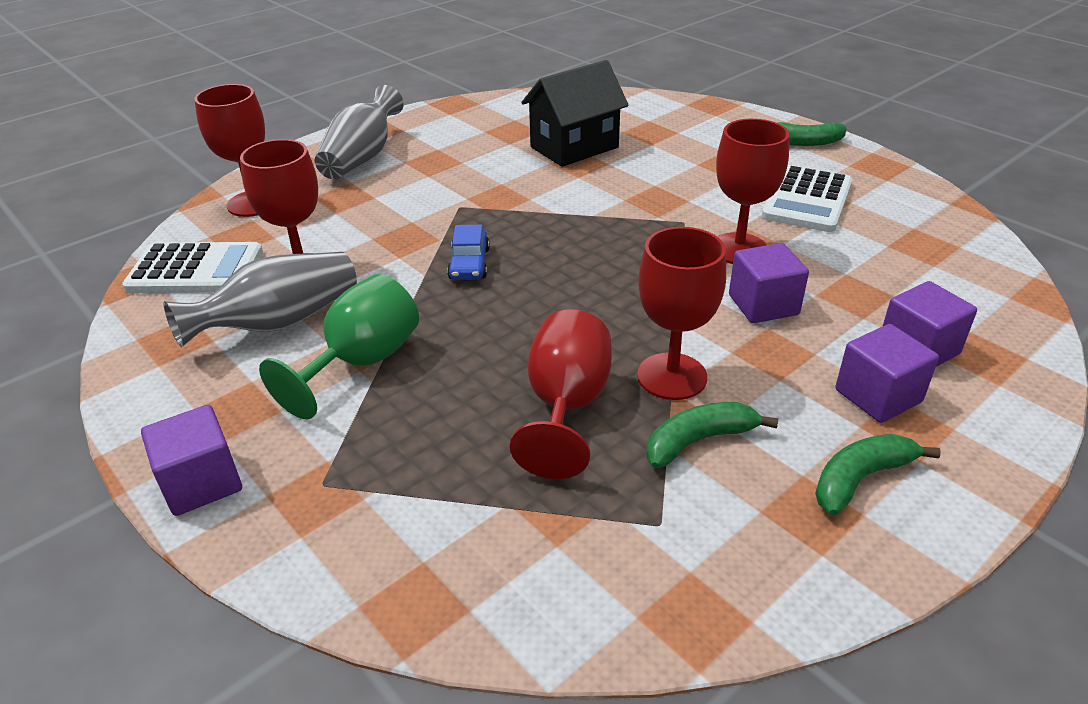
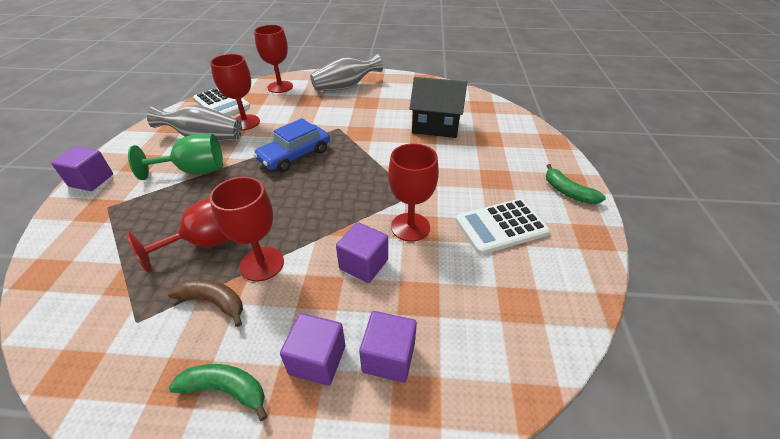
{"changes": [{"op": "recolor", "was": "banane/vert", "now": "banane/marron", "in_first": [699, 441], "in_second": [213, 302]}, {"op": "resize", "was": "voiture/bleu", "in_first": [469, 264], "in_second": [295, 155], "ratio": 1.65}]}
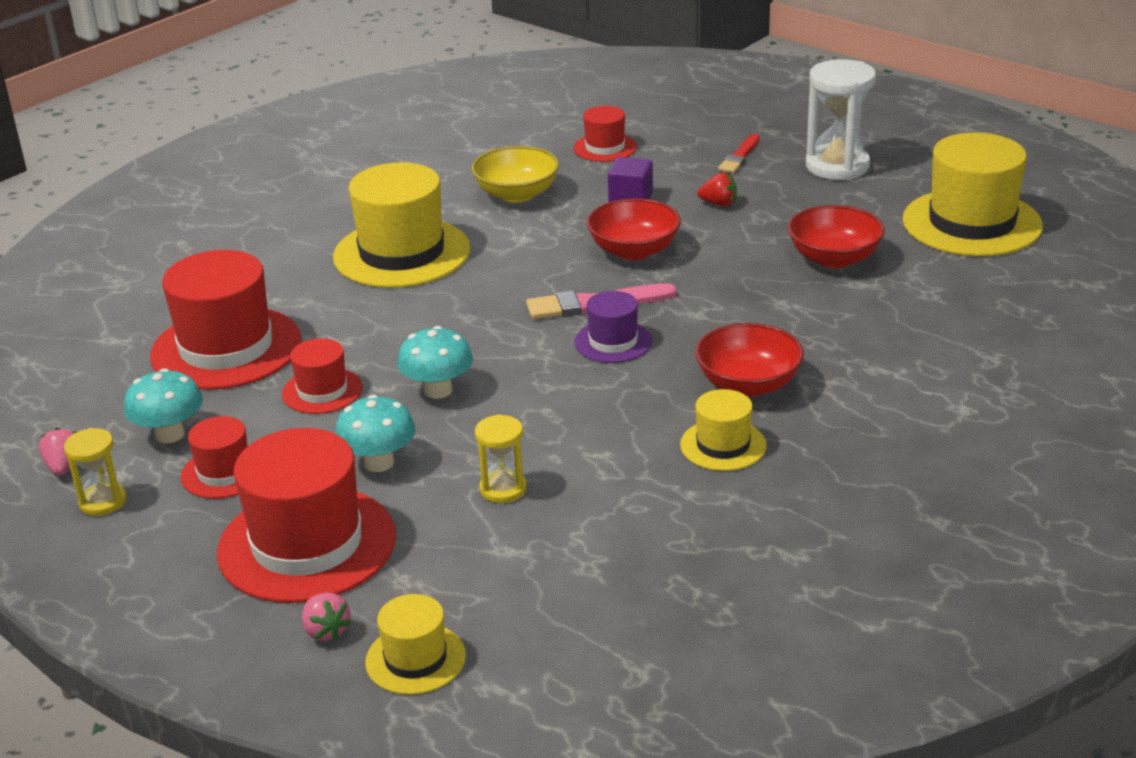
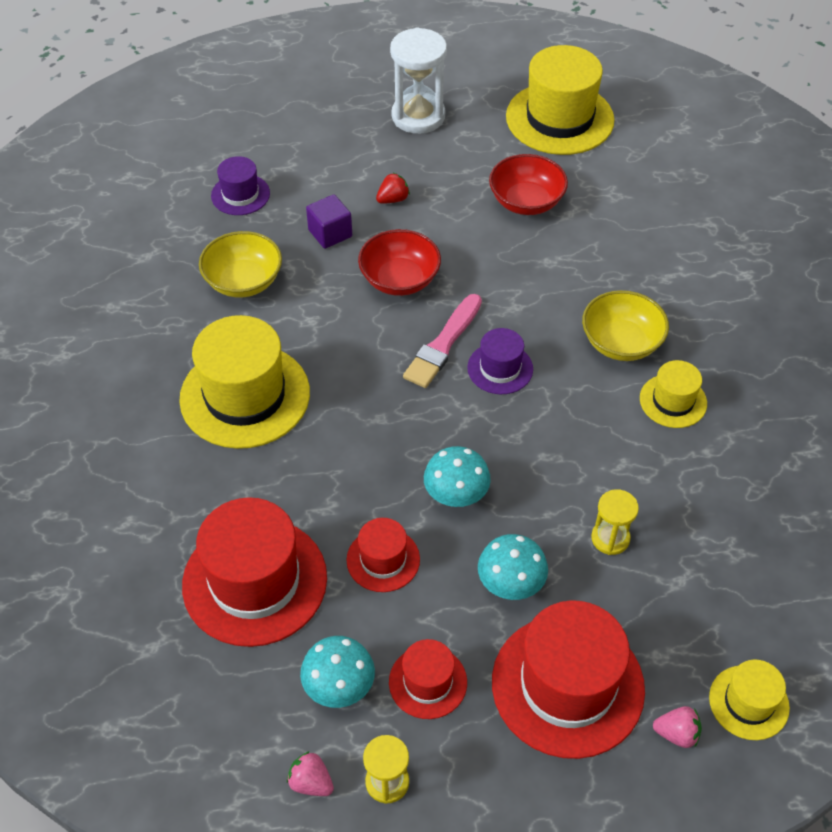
{"changes": [{"op": "recolor", "was": "chapeau/rouge", "now": "chapeau/violet", "in_first": [605, 148], "in_second": [240, 194]}, {"op": "recolor", "was": "bol/rouge", "now": "bol/jaune", "in_first": [748, 384], "in_second": [621, 342]}, {"op": "delete", "was": "pinceau/rouge", "in_first": [739, 156]}]}
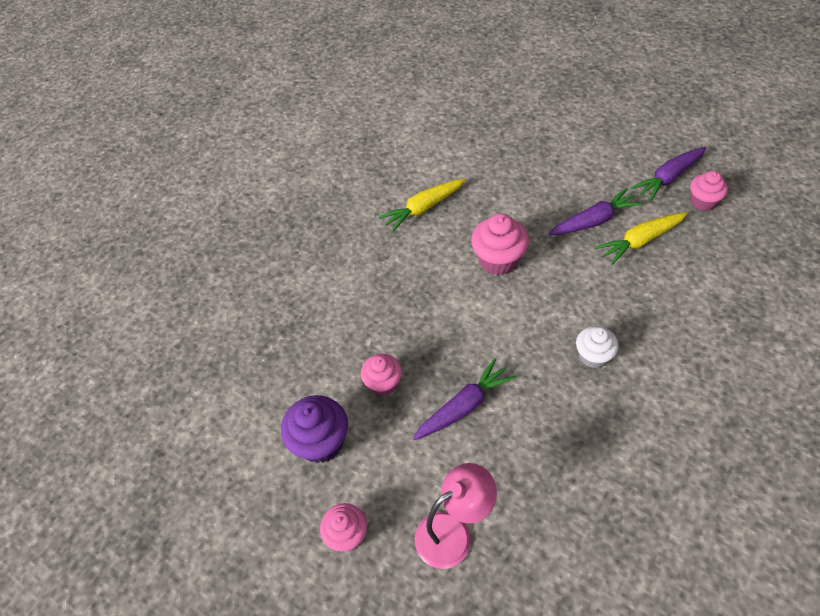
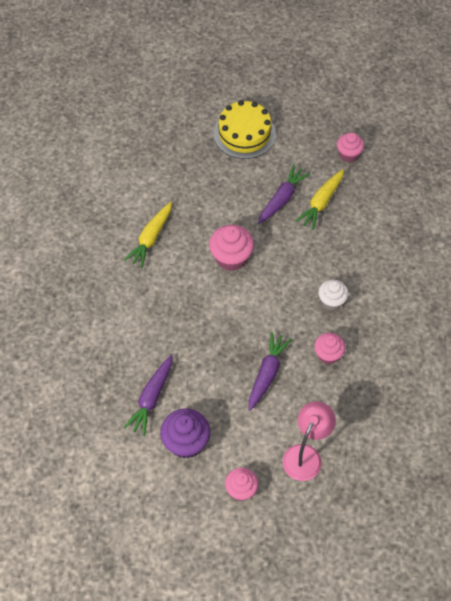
{"changes": [{"op": "move", "was": "carotte/violet", "in_first": [668, 178], "in_second": [151, 398]}, {"op": "insert", "now": "gâteau/jaune", "in_second": [244, 134]}, {"op": "move", "was": "muffin/rose", "in_first": [383, 383], "in_second": [328, 354]}]}
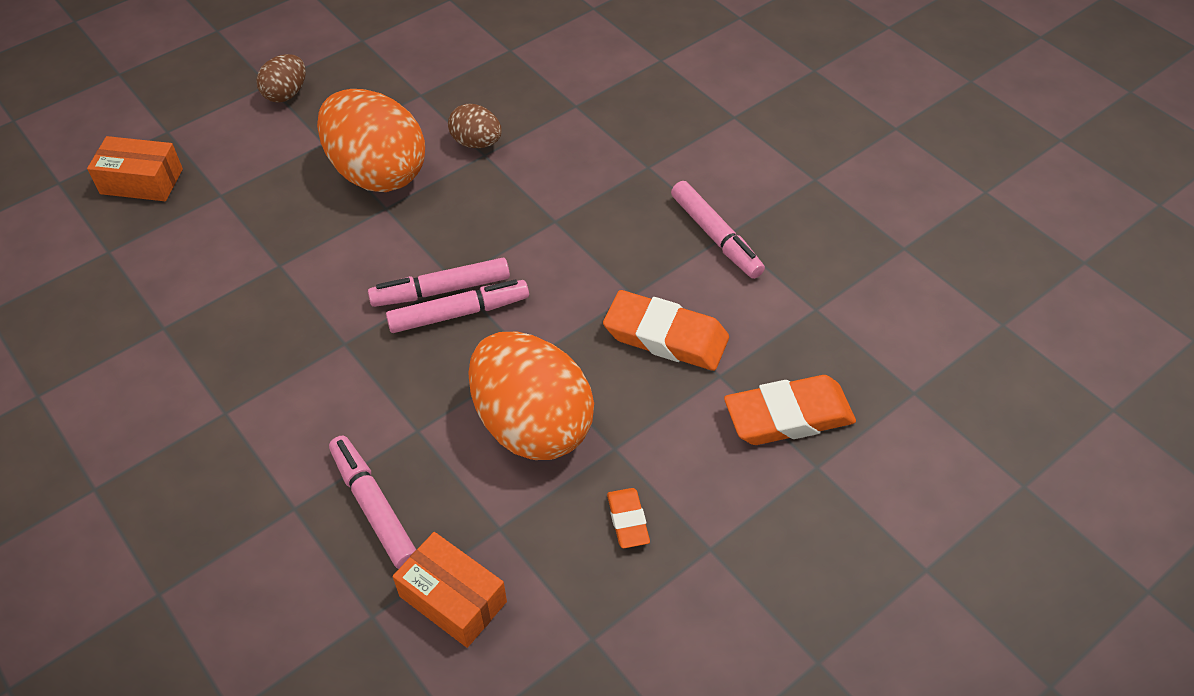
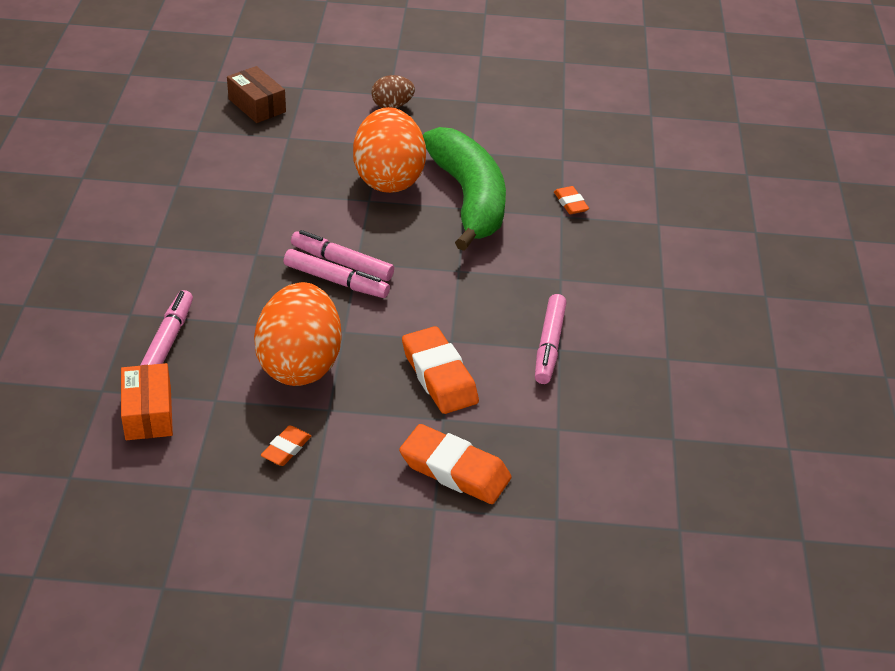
{"changes": [{"op": "recolor", "was": "boîte/orange", "now": "boîte/marron", "in_first": [141, 181], "in_second": [257, 105]}, {"op": "replace", "was": "œuf/marron", "now": "banane/vert", "in_first": [476, 143], "in_second": [469, 198]}, {"op": "insert", "now": "gomme/orange", "in_second": [570, 203]}]}
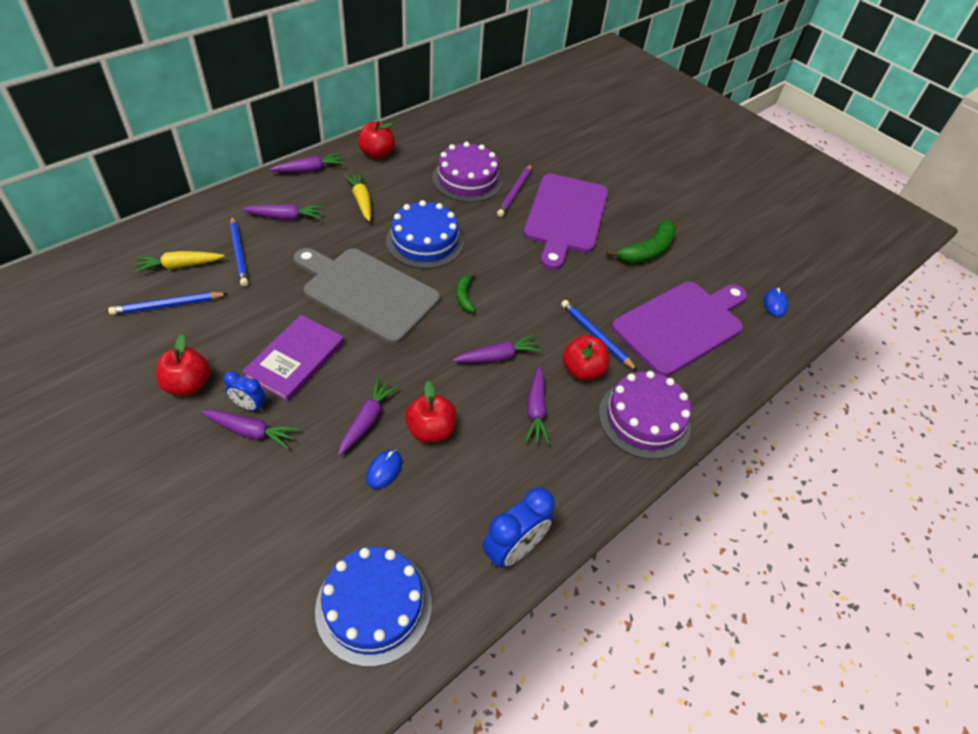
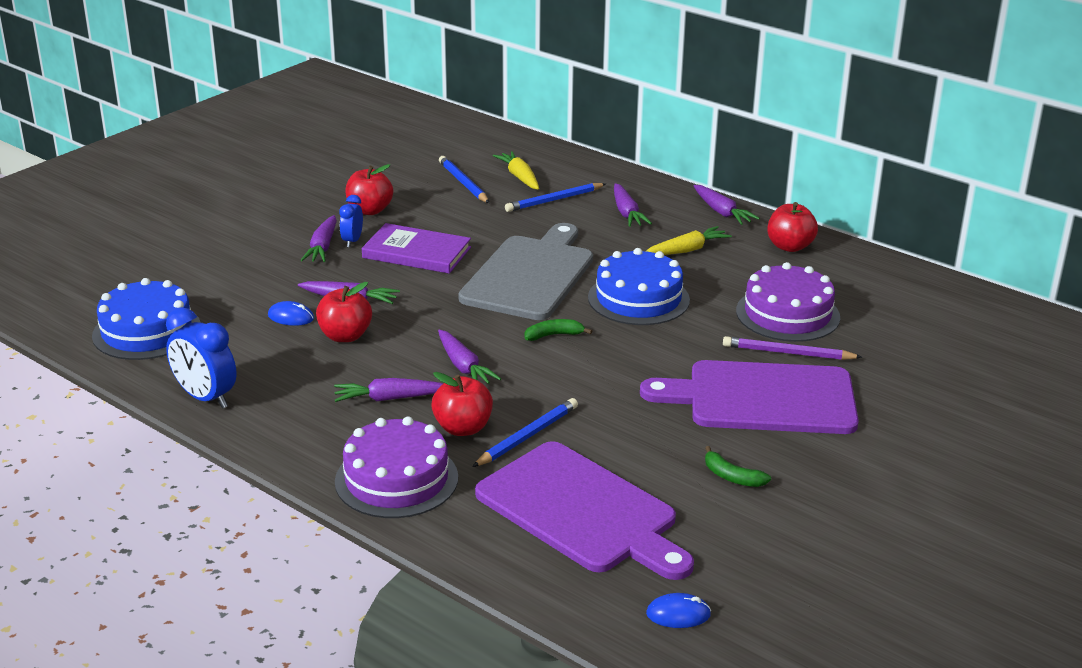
{"changes": [{"op": "resize", "was": "banane/vert", "in_first": [647, 251], "in_second": [732, 477], "ratio": 0.55}]}
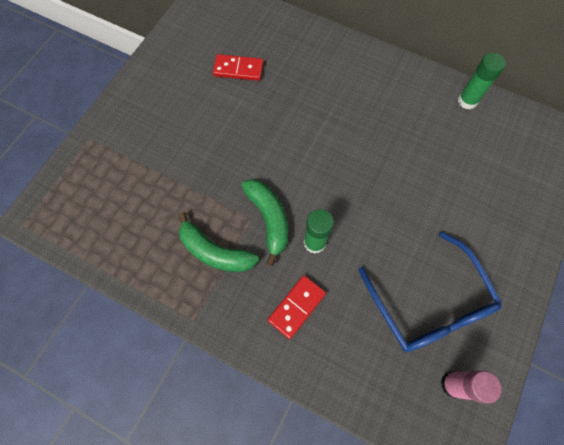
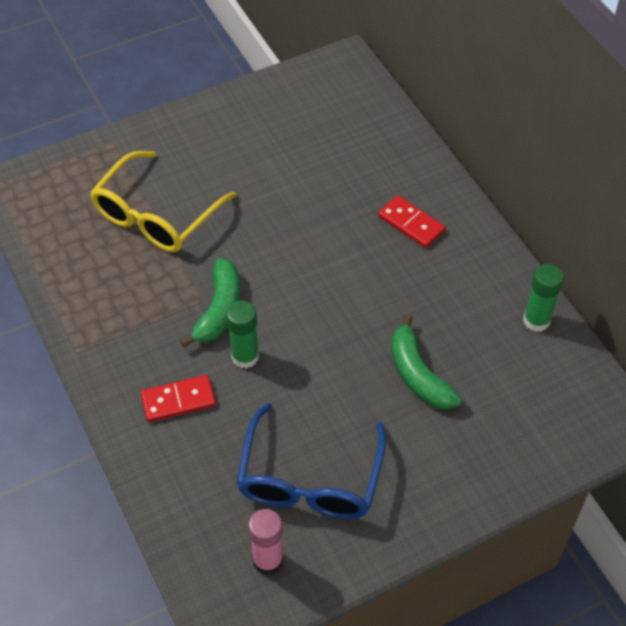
{"changes": [{"op": "insert", "now": "lunettes/jaune", "in_second": [157, 214]}, {"op": "move", "was": "domino/rouge", "in_first": [238, 69], "in_second": [411, 224]}, {"op": "move", "was": "banane/vert", "in_first": [215, 252], "in_second": [418, 374]}]}
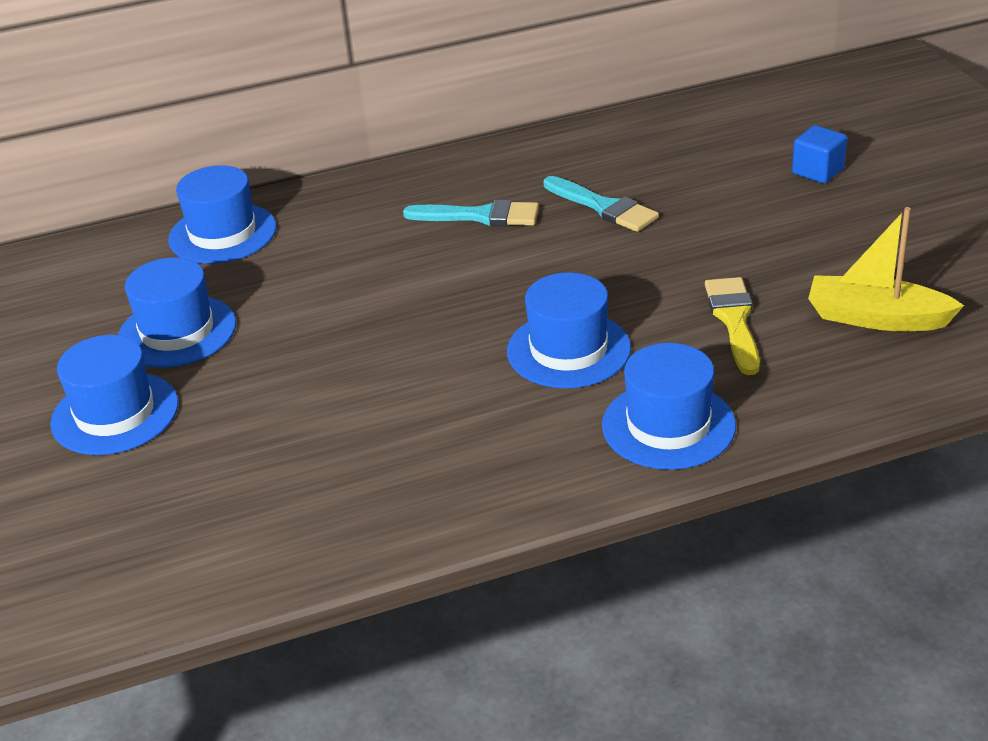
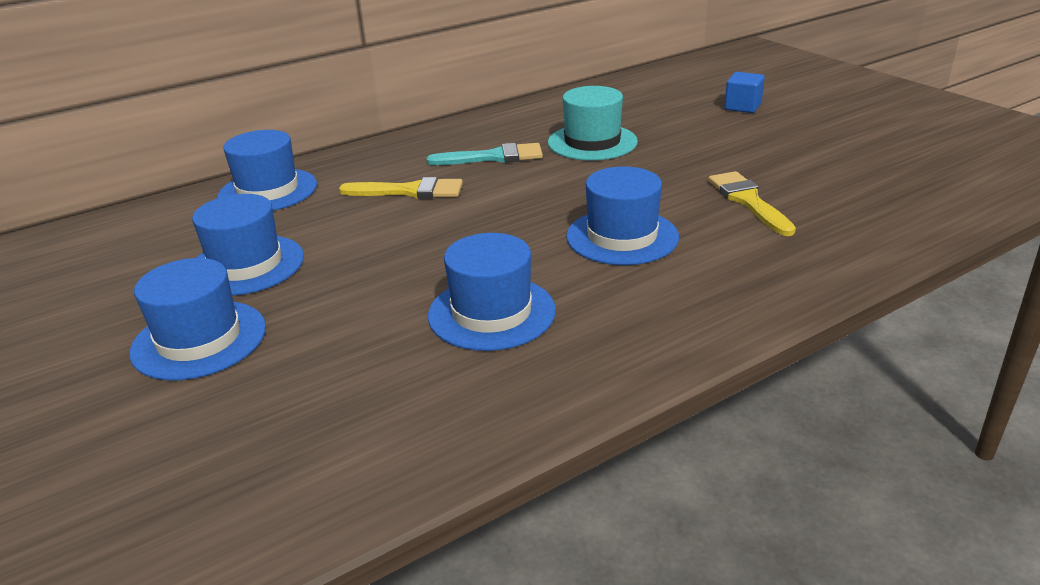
{"changes": [{"op": "insert", "now": "pinceau/jaune", "in_second": [409, 191]}, {"op": "move", "was": "chapeau/bleu", "in_first": [668, 425], "in_second": [491, 313]}, {"op": "replace", "was": "pinceau/turquoise", "now": "chapeau/turquoise", "in_first": [604, 207], "in_second": [592, 142]}, {"op": "delete", "was": "bateau/jaune", "in_first": [876, 318]}]}
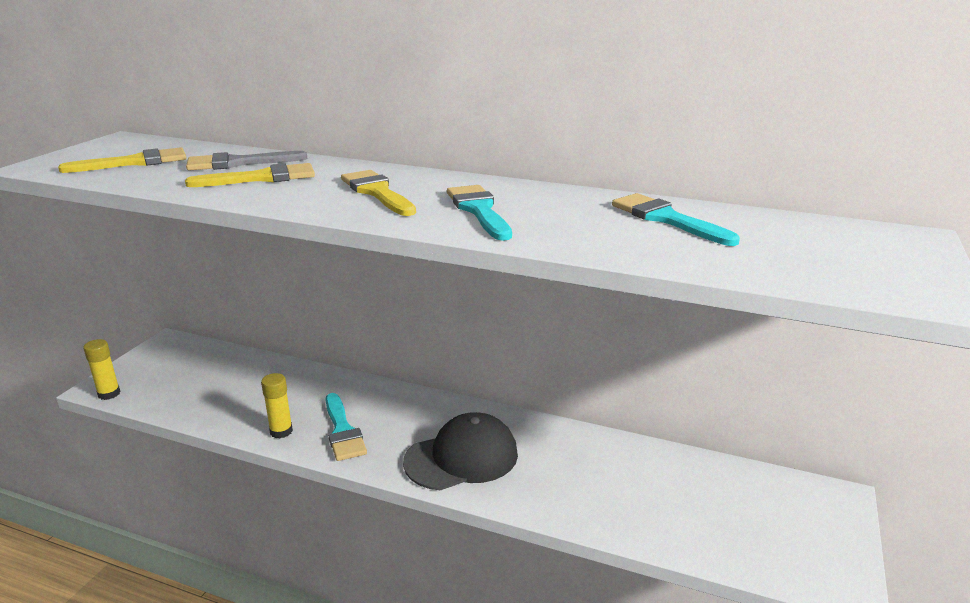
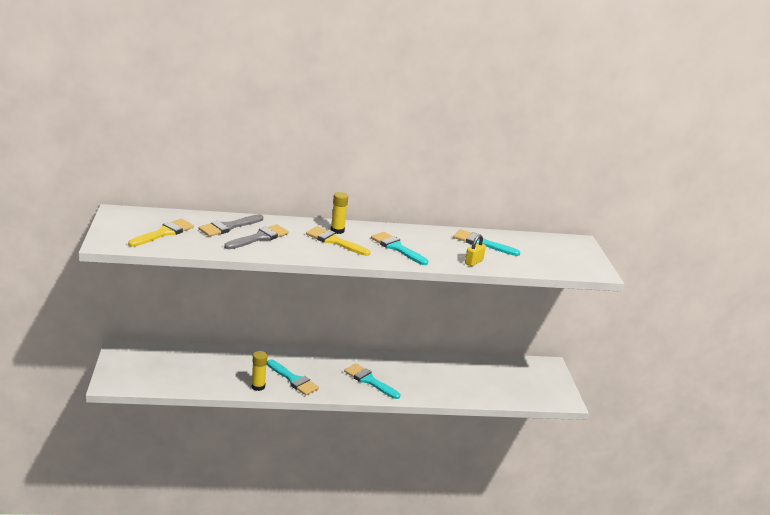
{"changes": [{"op": "recolor", "was": "pinceau/jaune", "now": "pinceau/gris", "in_first": [261, 178], "in_second": [259, 238]}, {"op": "move", "was": "bâton de colle/jaune", "in_first": [109, 394], "in_second": [337, 230]}, {"op": "replace", "was": "casquette/noir", "now": "pinceau/turquoise", "in_first": [461, 457], "in_second": [369, 381]}, {"op": "insert", "now": "cadenas/jaune", "in_second": [473, 262]}]}
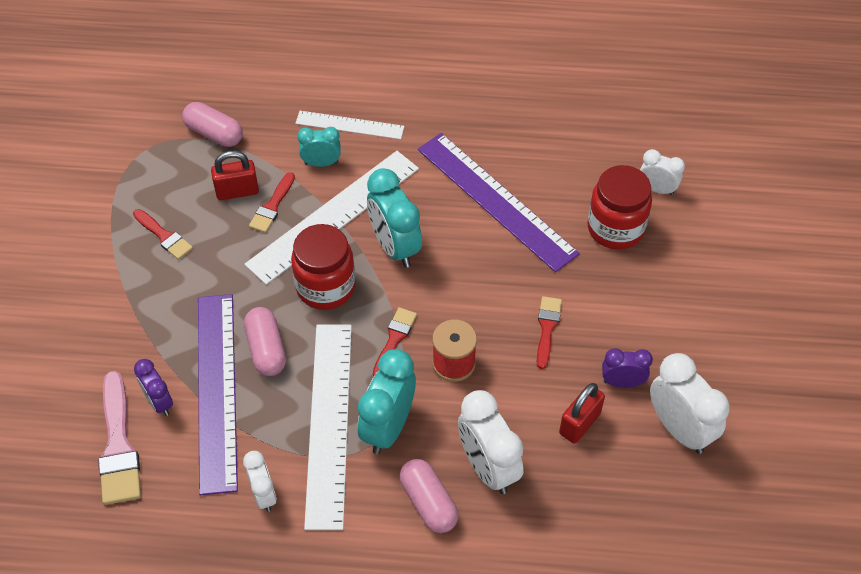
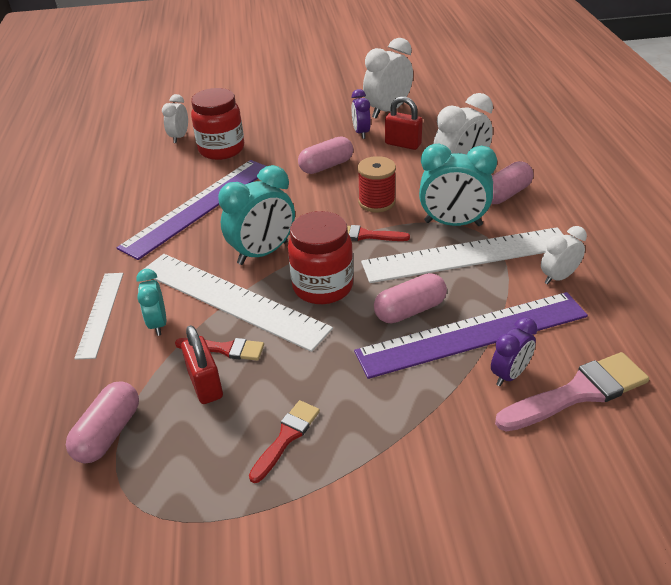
{"changes": [{"op": "replace", "was": "pinceau/rouge", "now": "gélule/rose", "in_first": [547, 328], "in_second": [326, 166]}]}
